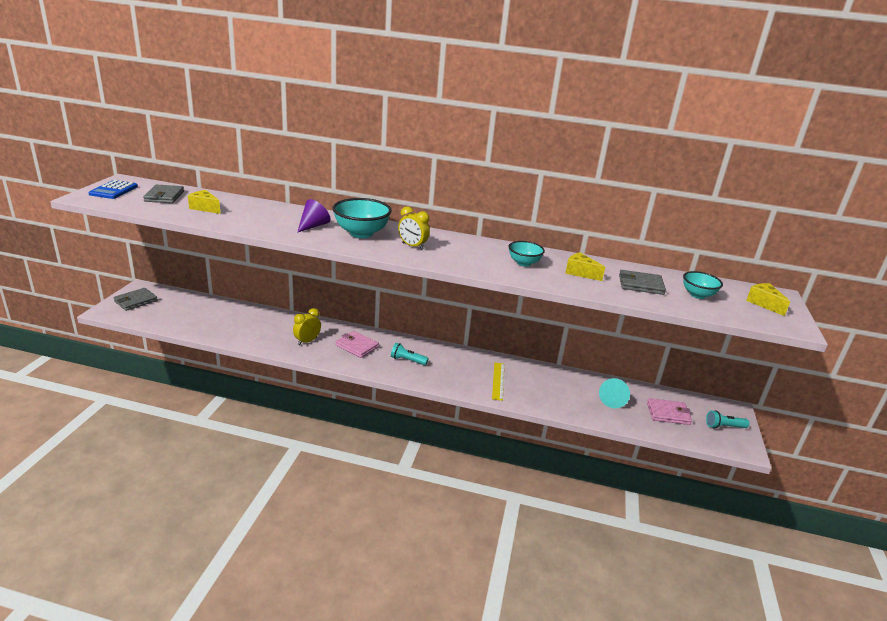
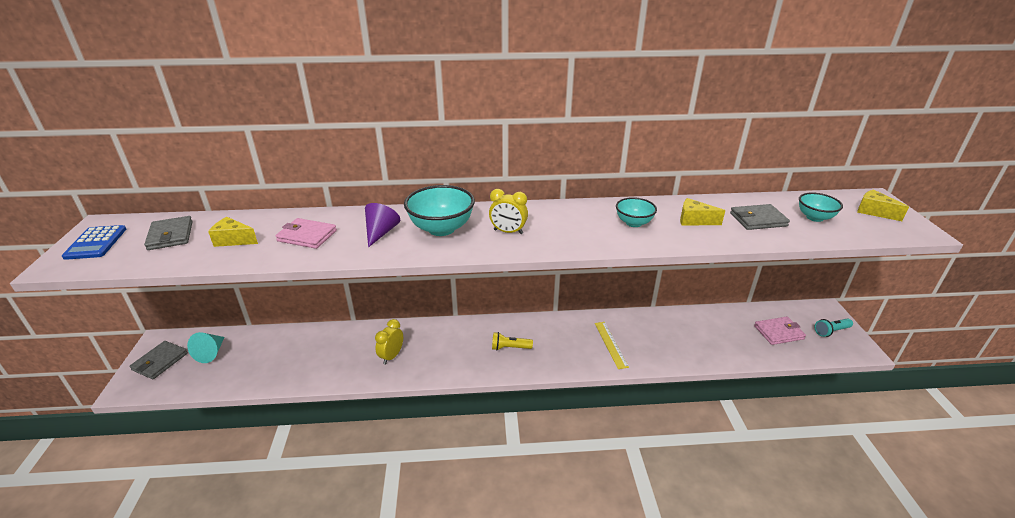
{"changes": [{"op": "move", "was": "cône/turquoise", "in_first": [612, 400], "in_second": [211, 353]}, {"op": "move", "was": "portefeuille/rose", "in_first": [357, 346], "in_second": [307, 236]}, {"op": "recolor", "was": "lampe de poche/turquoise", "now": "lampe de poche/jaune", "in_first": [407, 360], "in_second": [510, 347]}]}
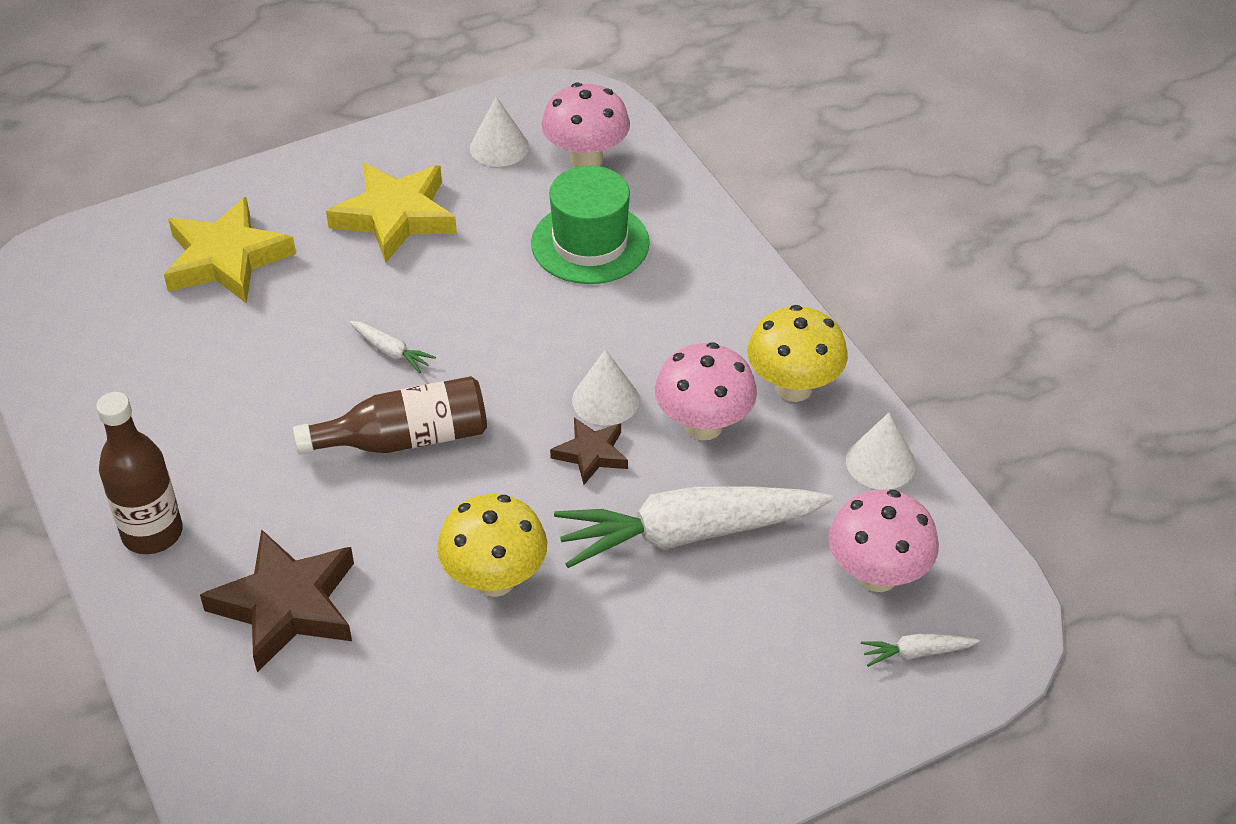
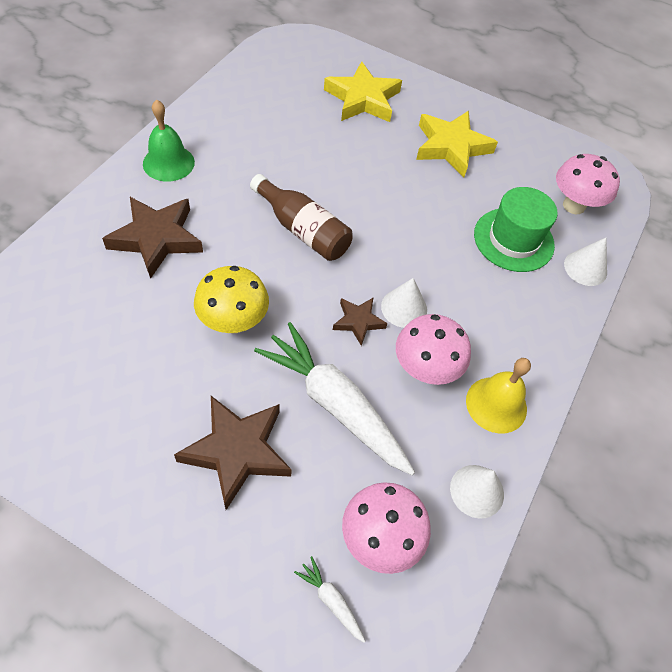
{"changes": [{"op": "replace", "was": "bouteille/marron", "now": "cloche/vert", "in_first": [152, 533], "in_second": [168, 163]}, {"op": "insert", "now": "étoile/marron", "in_second": [237, 451]}, {"op": "replace", "was": "champignon/jaune", "now": "cloche/jaune", "in_first": [793, 388], "in_second": [496, 404]}, {"op": "move", "was": "cône/blanc", "in_first": [499, 147], "in_second": [585, 268]}, {"op": "delete", "was": "carotte/blanc", "in_first": [391, 352]}]}
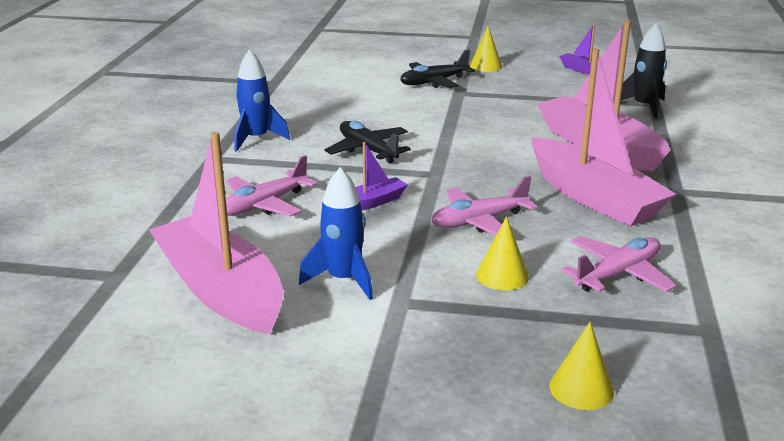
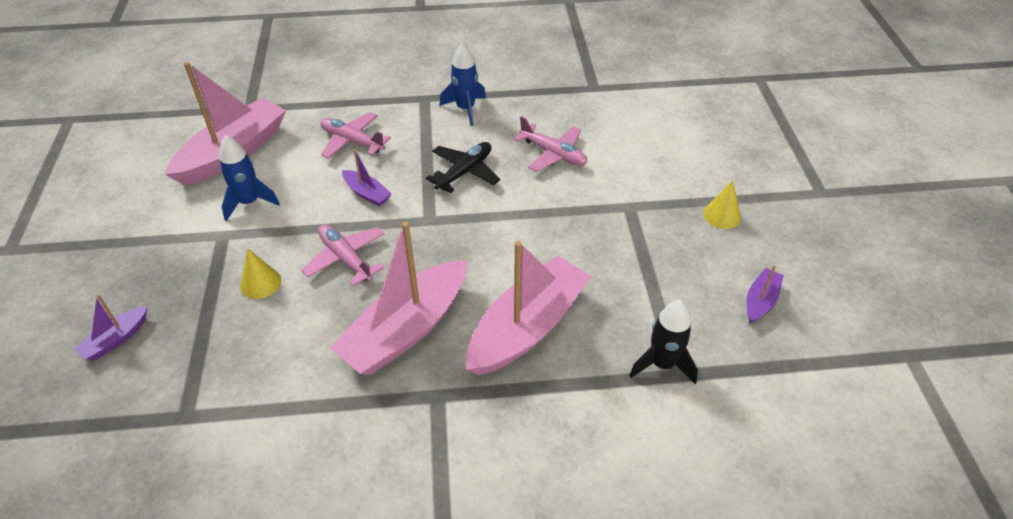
{"changes": [{"op": "replace", "was": "cône/jaune", "now": "bateau/violet", "in_first": [581, 389], "in_second": [116, 339]}, {"op": "move", "was": "avion/rose", "in_first": [618, 274], "in_second": [553, 154]}, {"op": "delete", "was": "avion/noir", "in_first": [434, 82]}]}
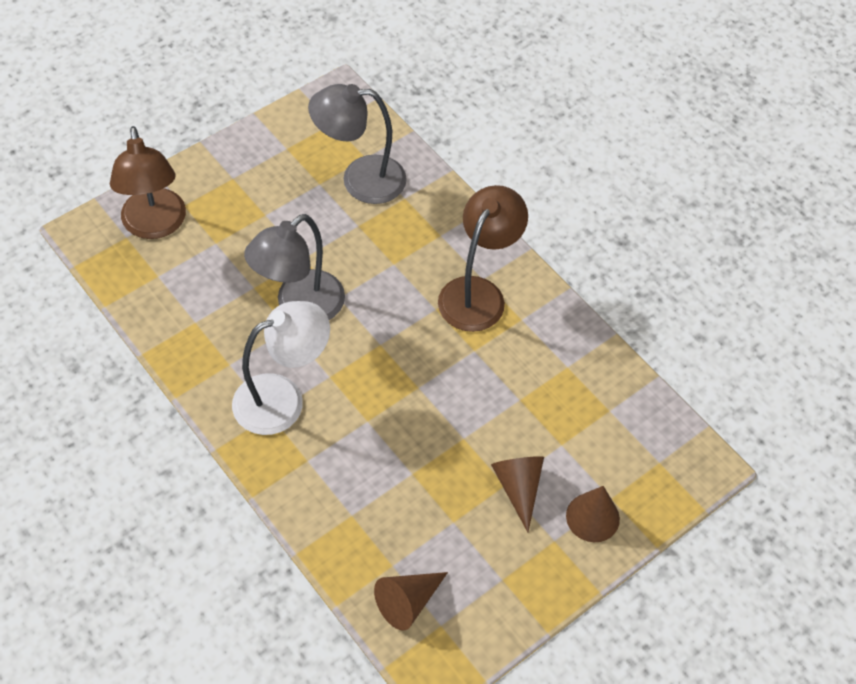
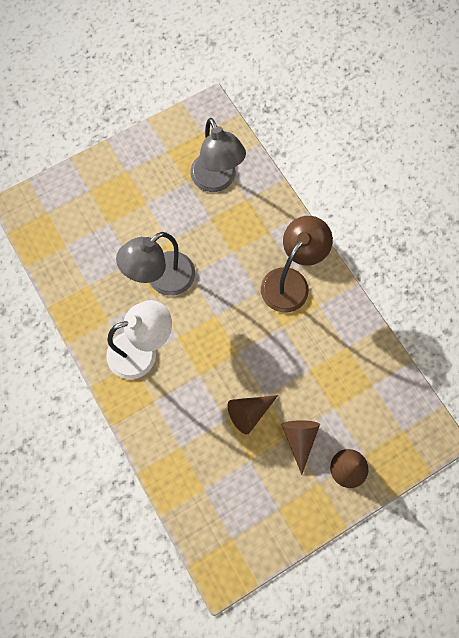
{"changes": [{"op": "rotate", "was": "lampe/gris", "in_first": [360, 179], "in_second": [217, 181], "clockwise": -120}, {"op": "move", "was": "cône/marron", "in_first": [407, 602], "in_second": [249, 413]}, {"op": "delete", "was": "lampe/marron", "in_first": [155, 225]}]}
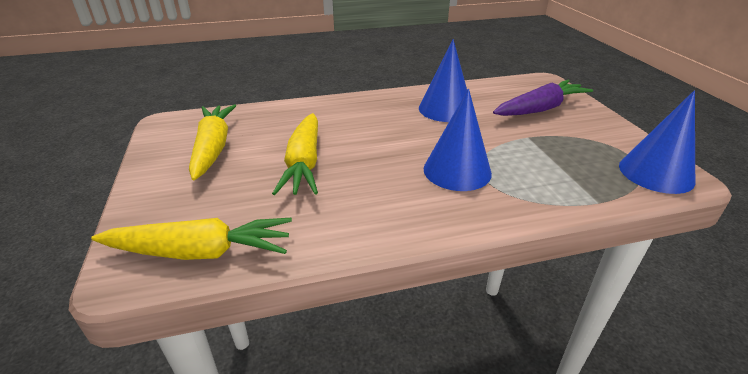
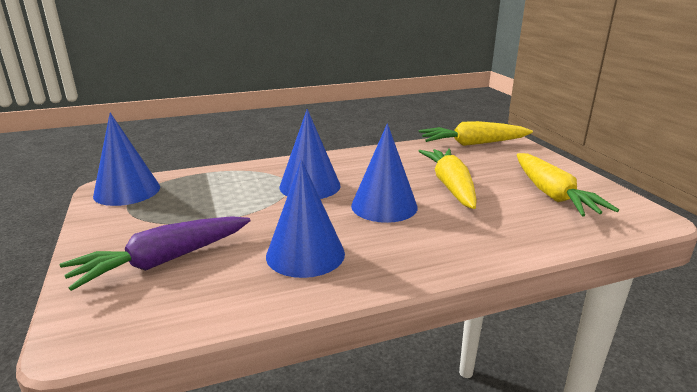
{"changes": [{"op": "insert", "now": "cône/bleu", "in_second": [384, 206]}]}
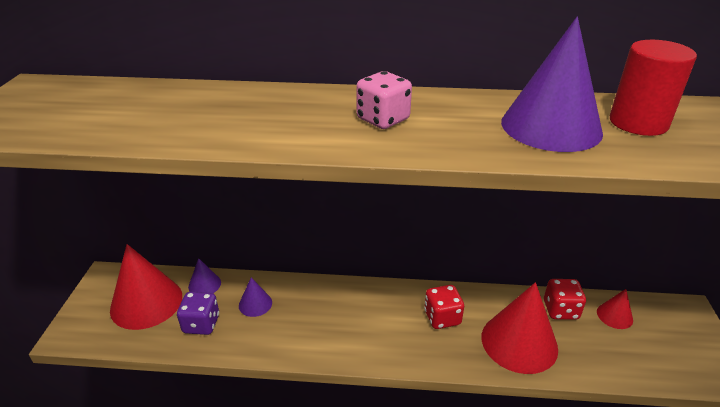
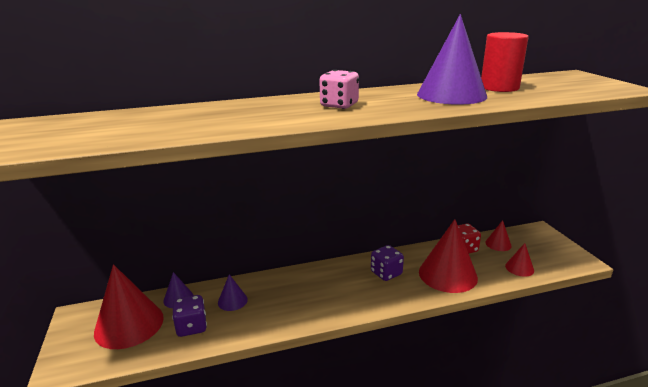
{"changes": [{"op": "recolor", "was": "dé/rouge", "now": "dé/violet", "in_first": [442, 317], "in_second": [386, 273]}, {"op": "insert", "now": "cône/rouge", "in_second": [519, 268]}]}
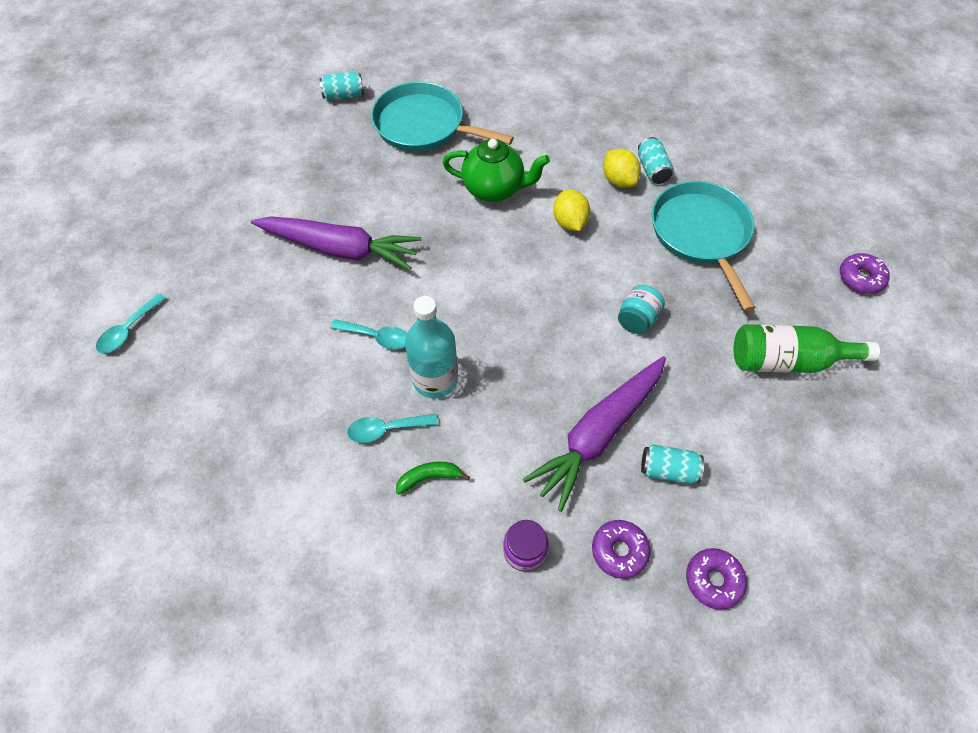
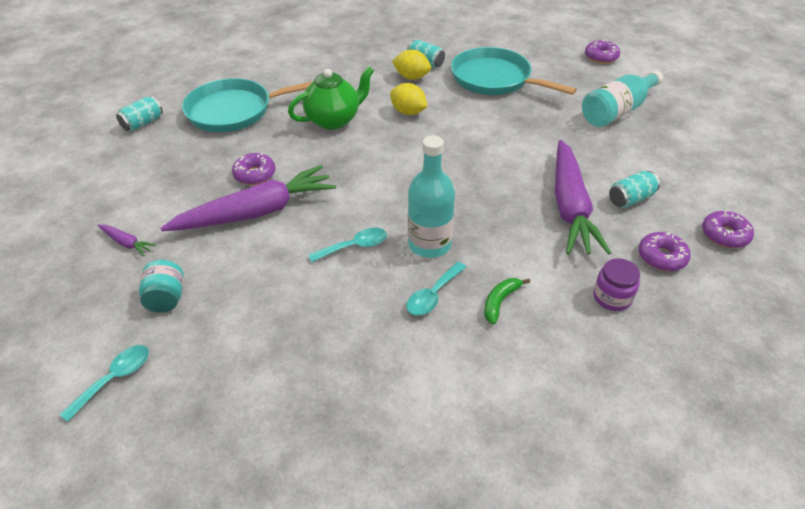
{"changes": [{"op": "rotate", "was": "cuillère/turquoise", "in_first": [128, 330], "in_second": [115, 379], "clockwise": -135}, {"op": "insert", "now": "carotte/violet", "in_second": [126, 243]}, {"op": "move", "was": "bocal/turquoise", "in_first": [637, 319], "in_second": [167, 298]}, {"op": "insert", "now": "beignet/violet", "in_second": [255, 174]}, {"op": "recolor", "was": "bouteille/vert", "now": "bouteille/turquoise", "in_first": [787, 360], "in_second": [617, 111]}]}
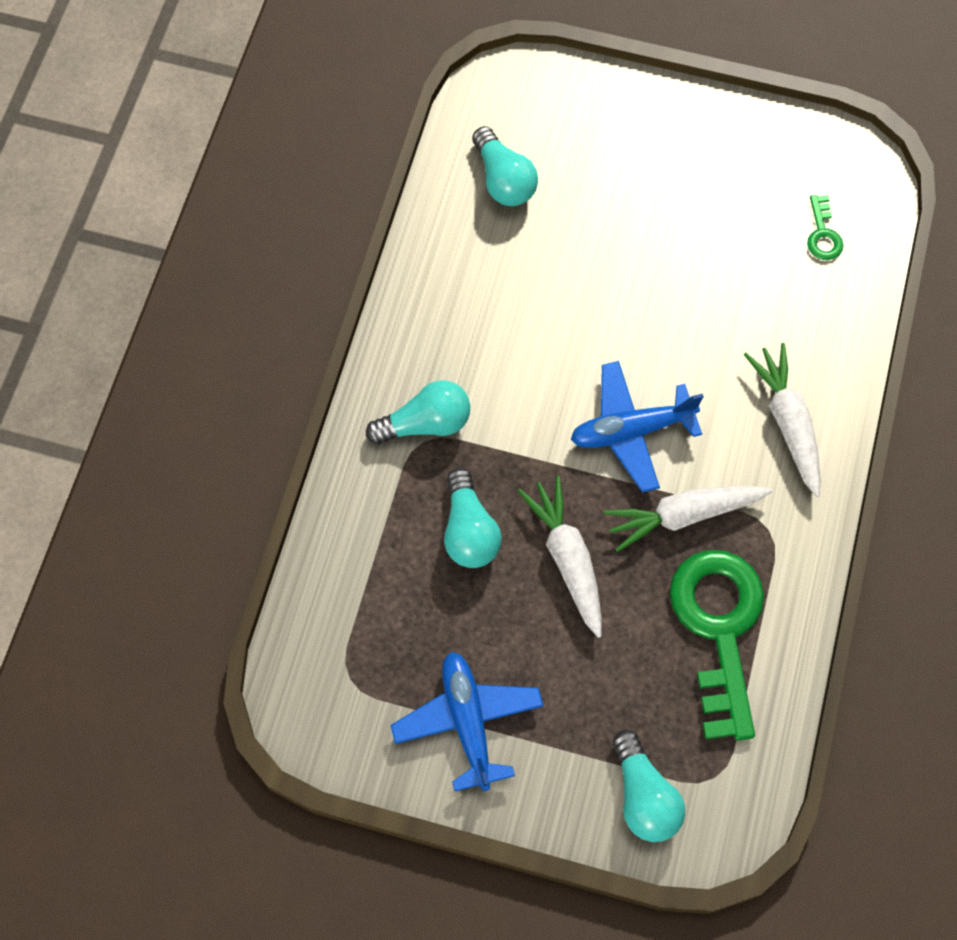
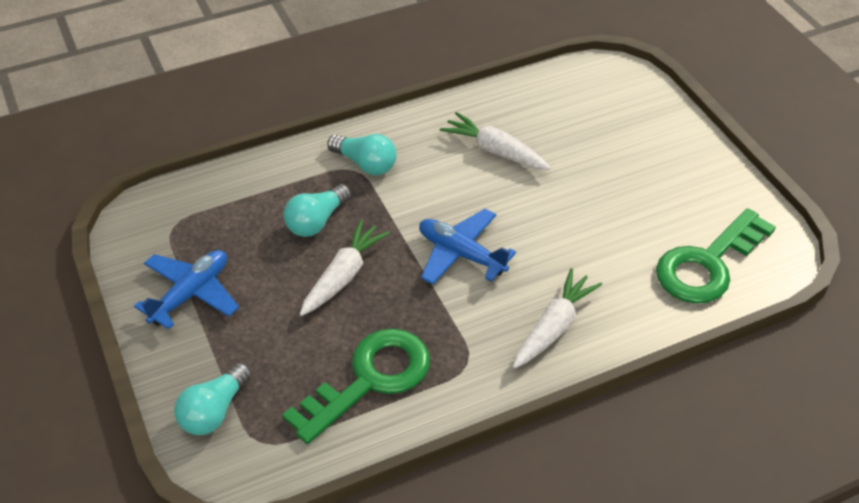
{"changes": [{"op": "move", "was": "carotte/blanc", "in_first": [683, 515], "in_second": [495, 151]}, {"op": "resize", "was": "clé/vert", "in_first": [822, 234], "in_second": [707, 264], "ratio": 2.37}, {"op": "delete", "was": "ampoule/turquoise", "in_first": [503, 180]}]}
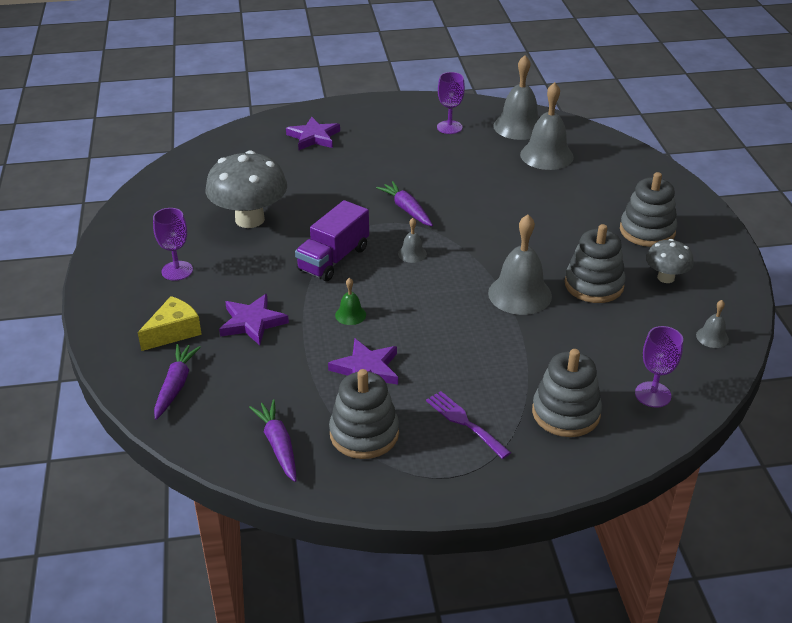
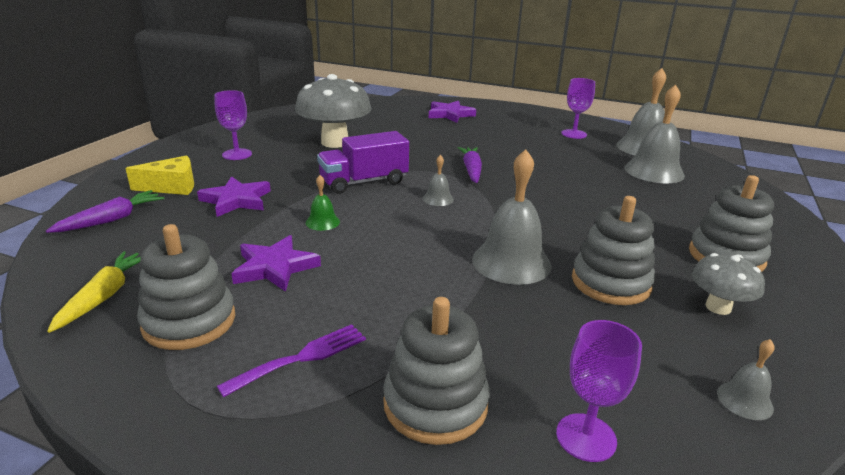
{"changes": [{"op": "recolor", "was": "carotte/violet", "now": "carotte/jaune", "in_first": [278, 445], "in_second": [104, 296]}, {"op": "rotate", "was": "fourchette/violet", "in_first": [464, 422], "in_second": [302, 357], "clockwise": 60}]}
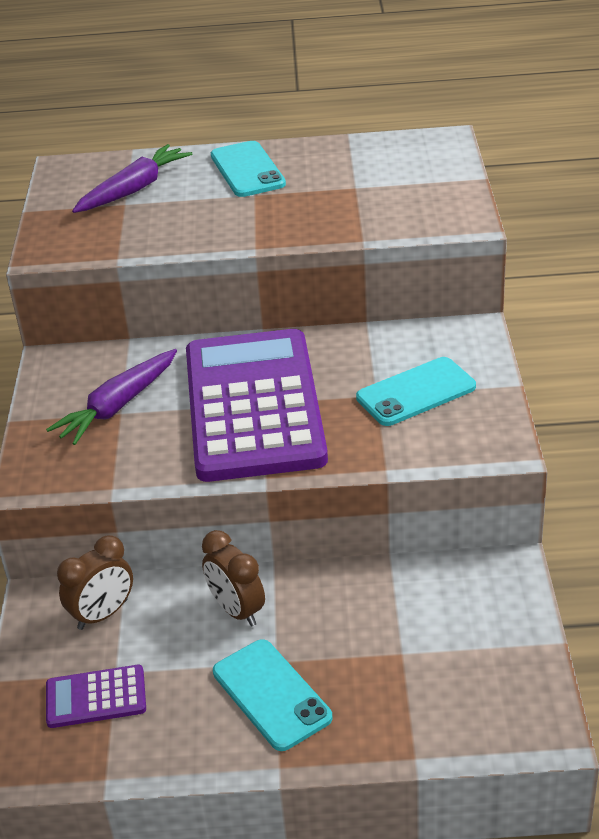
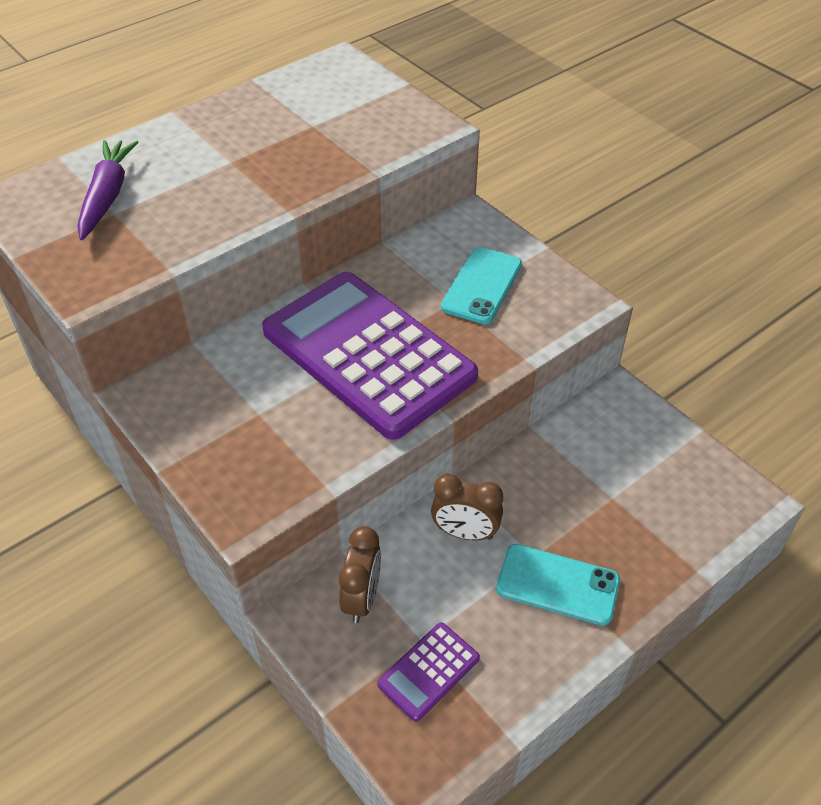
{"changes": [{"op": "delete", "was": "carotte/violet", "in_first": [118, 406]}, {"op": "delete", "was": "téléphone/turquoise", "in_first": [247, 170]}]}
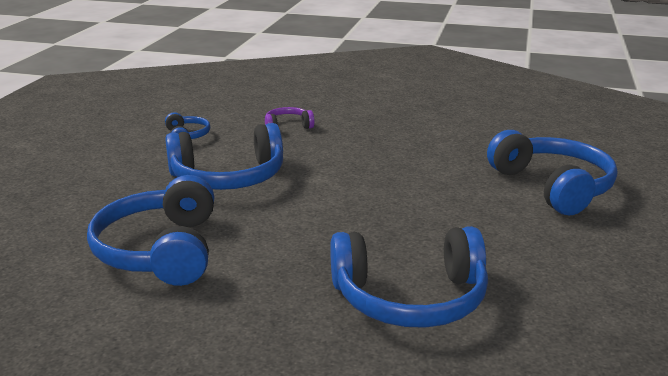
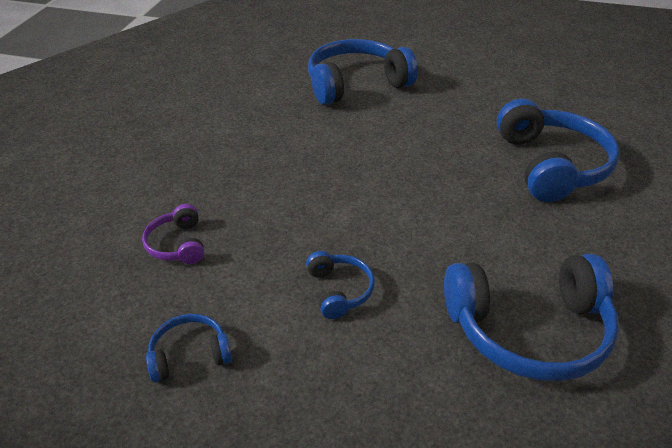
{"changes": [{"op": "resize", "was": "casque audio/bleu", "in_first": [228, 177], "in_second": [339, 290], "ratio": 0.48}]}
